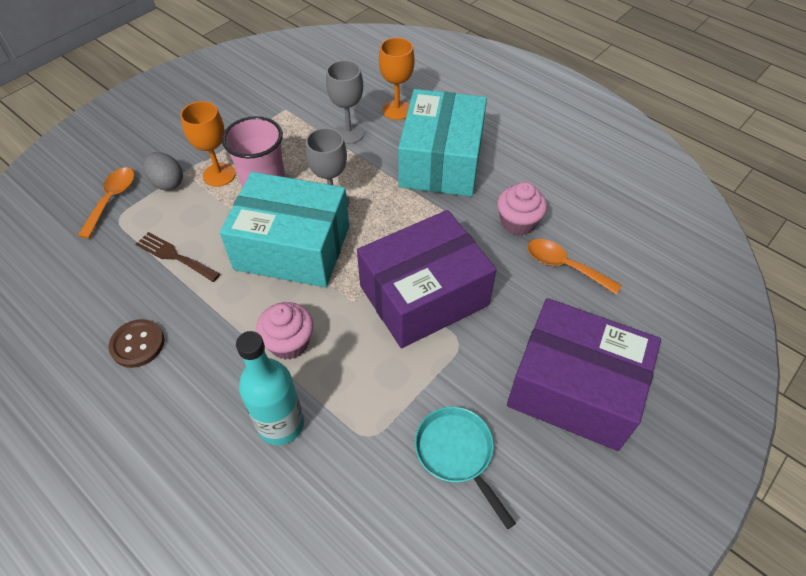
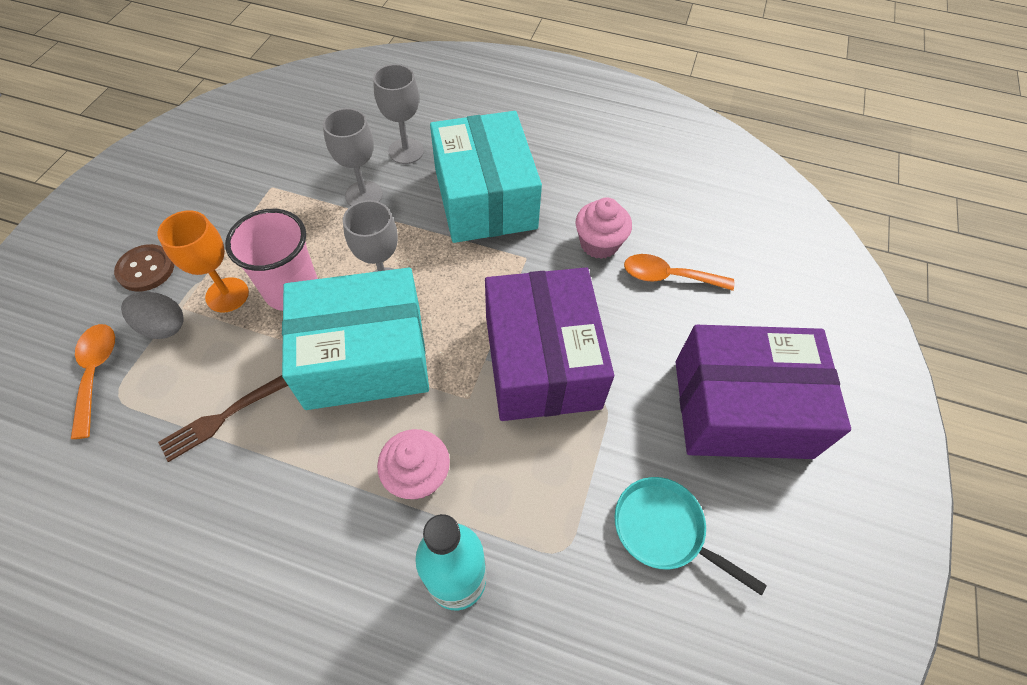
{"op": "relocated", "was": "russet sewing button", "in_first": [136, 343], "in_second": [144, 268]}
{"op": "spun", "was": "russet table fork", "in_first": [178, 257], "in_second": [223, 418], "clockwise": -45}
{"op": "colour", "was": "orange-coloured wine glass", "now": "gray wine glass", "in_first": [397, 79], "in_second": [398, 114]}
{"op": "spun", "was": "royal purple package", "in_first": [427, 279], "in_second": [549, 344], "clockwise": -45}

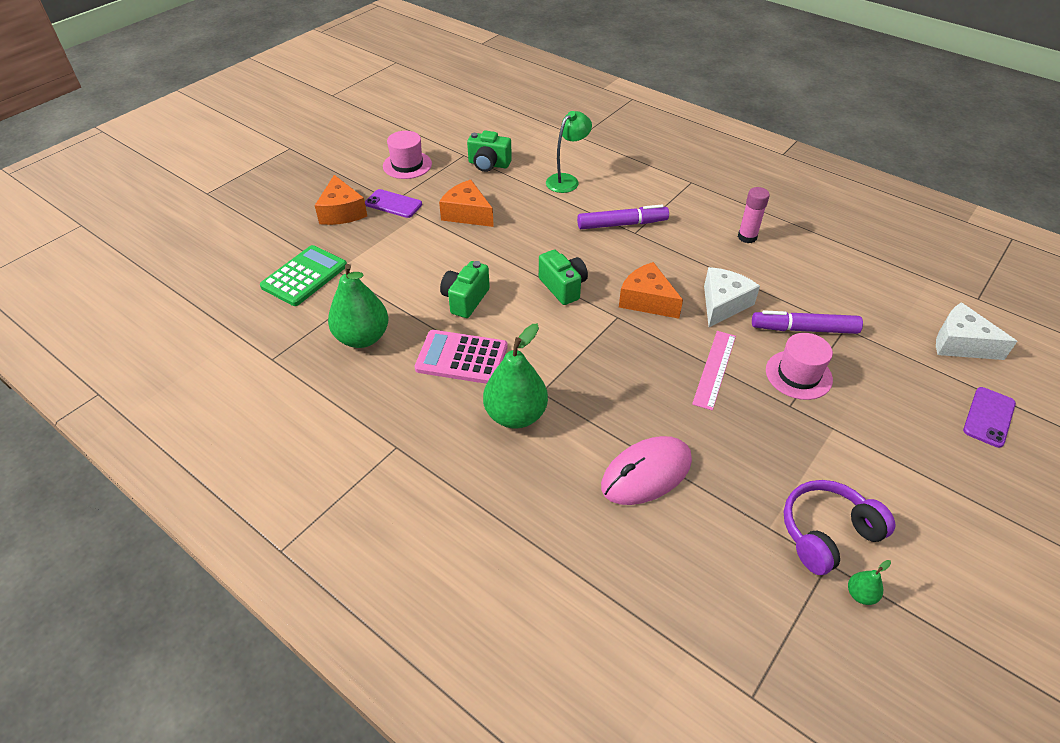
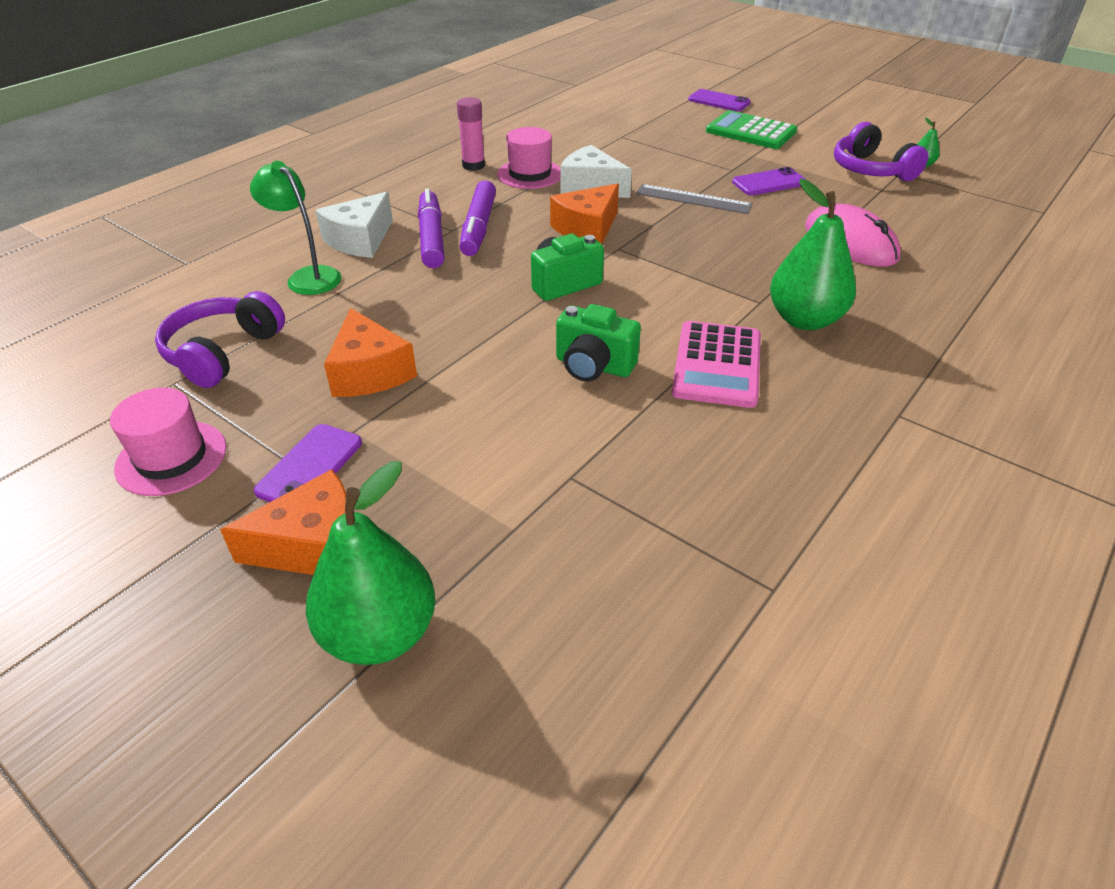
{"op": "exchanged", "was": "green camera", "now": "royal purple headphones", "in_first": [489, 151], "in_second": [220, 339]}
{"op": "relocated", "was": "green pear fruit", "in_first": [358, 306], "in_second": [370, 563]}
{"op": "relocated", "was": "snow-white cheese", "in_first": [976, 331], "in_second": [354, 225]}
{"op": "spun", "was": "orange-coloured cheese", "in_first": [466, 203], "in_second": [370, 352], "clockwise": -60}
{"op": "relocated", "was": "royal purple marker", "in_first": [807, 322], "in_second": [478, 218]}
{"op": "relocated", "was": "pink hat", "in_first": [799, 366], "in_second": [528, 158]}
{"op": "colour", "was": "pink straightedge", "now": "gray straightedge", "in_first": [714, 371], "in_second": [694, 199]}
{"op": "relocated", "was": "green calculator", "in_first": [303, 275], "in_second": [751, 129]}
{"op": "appeared", "now": "royal purple smartphone", "in_second": [768, 181]}

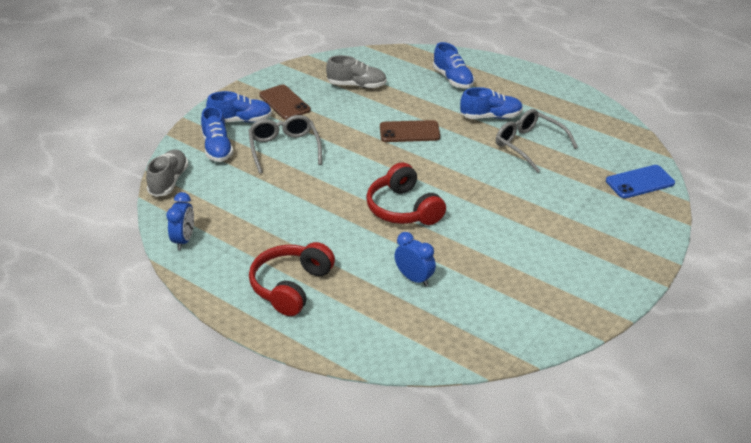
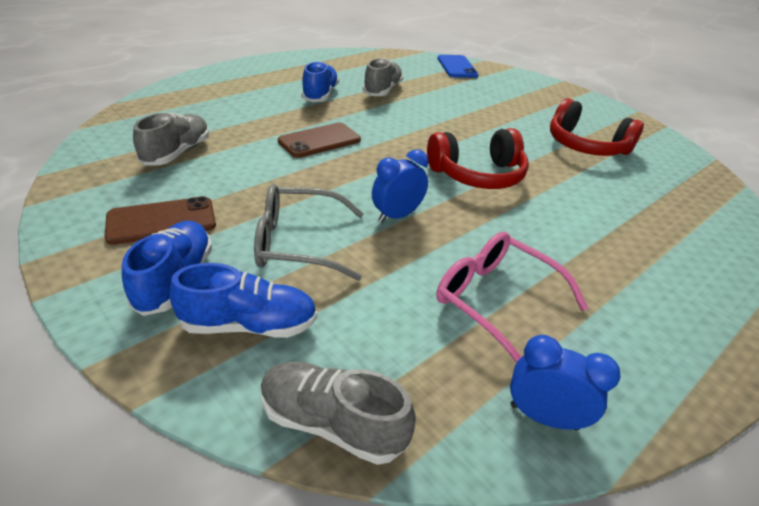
{"op": "spun", "was": "russet smartphone", "in_first": [410, 131], "in_second": [319, 140], "clockwise": 45}
{"op": "exchanged", "was": "gray eyeglasses", "now": "gray shoe", "in_first": [537, 141], "in_second": [383, 77]}
{"op": "relocated", "was": "royal blue alarm clock", "in_first": [415, 259], "in_second": [400, 186]}
{"op": "appeared", "now": "pink eyeglasses", "in_second": [512, 297]}
{"op": "relocated", "was": "crimson headphones", "in_first": [292, 279], "in_second": [597, 127]}
{"op": "missing", "was": "royal blue shoe", "in_first": [453, 65]}

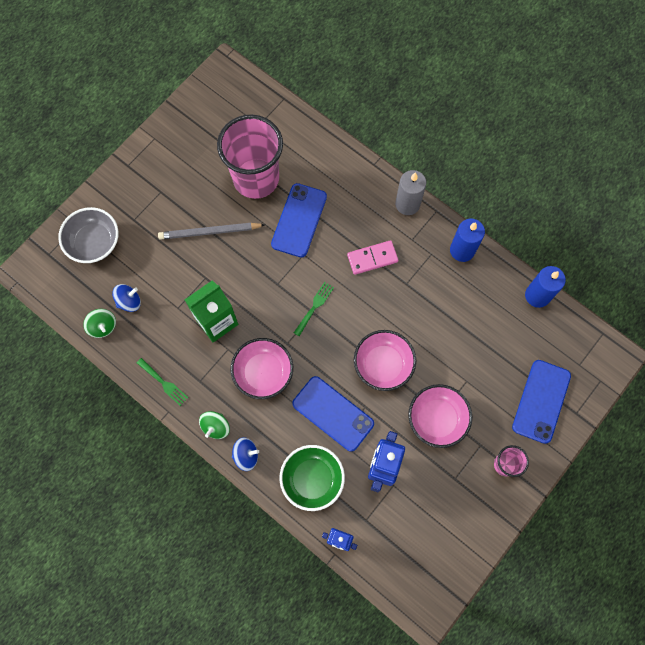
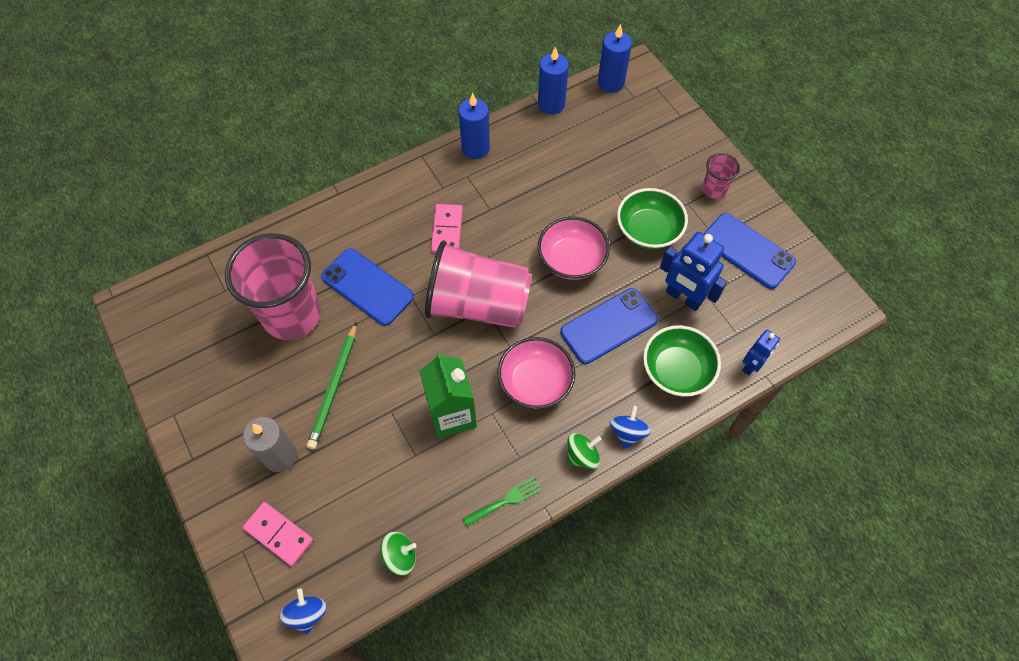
{"op": "relocated", "was": "gray pillar candle", "in_first": [410, 192], "in_second": [270, 444]}
{"op": "exchanged", "was": "gray serving bowl", "now": "pink domino", "in_first": [88, 235], "in_second": [278, 534]}
{"op": "relocated", "was": "royal blue whirligig", "in_first": [126, 298], "in_second": [303, 611]}
{"op": "colour", "was": "gray lead pencil", "now": "green lead pencil", "in_first": [211, 231], "in_second": [332, 385]}
{"op": "exchanged", "was": "green table fork", "now": "pink cup", "in_first": [314, 309], "in_second": [478, 284]}
{"op": "spun", "was": "green whirligig", "in_first": [214, 425], "in_second": [584, 451], "clockwise": -75}
{"op": "appeared", "now": "royal blue pillar candle", "in_second": [615, 58]}
{"op": "colour", "was": "pink serving bowl", "now": "green serving bowl", "in_first": [440, 416], "in_second": [652, 219]}
{"op": "relocated", "was": "royal blue smartphone", "in_first": [541, 402], "in_second": [749, 251]}

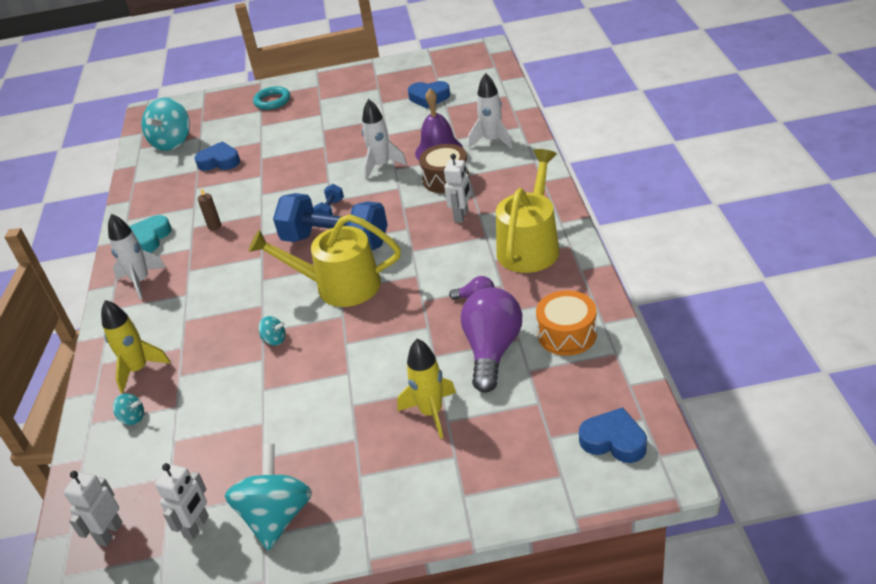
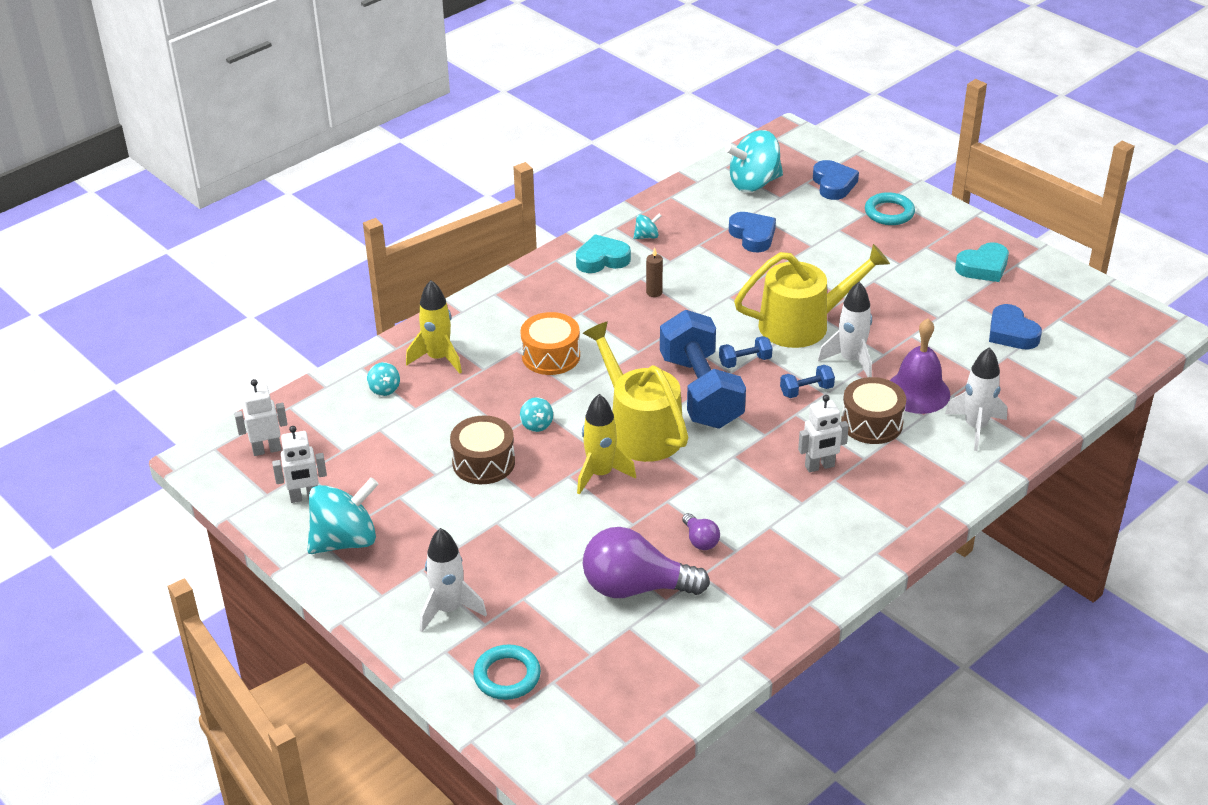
{"op": "relocated", "was": "snow-white spaceship", "in_first": [137, 257], "in_second": [453, 580]}
{"op": "appeared", "now": "russet toy drum", "in_second": [482, 449]}
{"op": "appeared", "now": "teal ring", "in_second": [507, 672]}
{"op": "relocated", "was": "orange-coloured toy drum", "in_first": [566, 323], "in_second": [550, 343]}
{"op": "relocated", "was": "yellow spaceship", "in_first": [426, 389], "in_second": [606, 444]}
{"op": "spun", "was": "royal purple bulb", "in_first": [491, 340], "in_second": [646, 562], "clockwise": -150}
{"op": "appeared", "now": "teal whirligig", "in_second": [647, 226]}
{"op": "relocated", "was": "yellow sprinkling can", "in_first": [528, 211], "in_second": [812, 296]}
{"op": "appeared", "now": "royal blue free weight", "in_second": [807, 381]}
{"op": "relocated", "was": "royal blue heart shape", "in_first": [613, 435], "in_second": [836, 180]}
{"op": "appeared", "now": "teal heart shape", "in_second": [982, 262]}

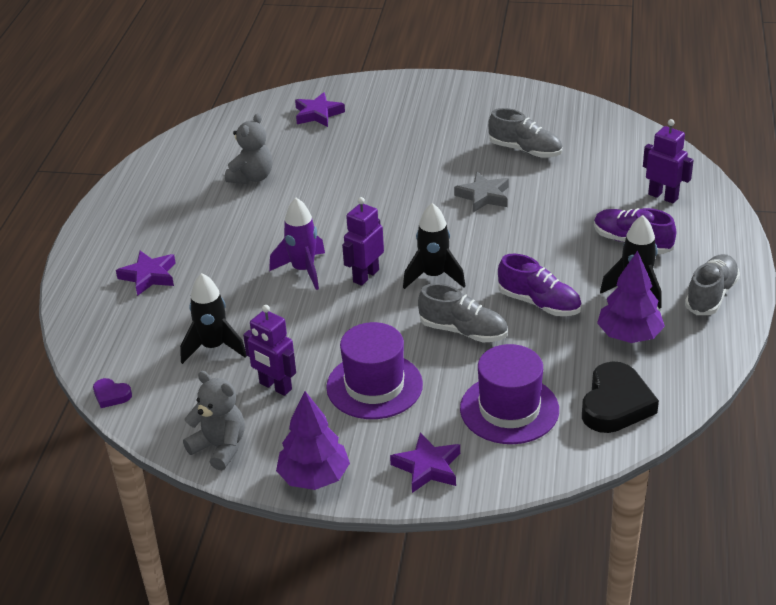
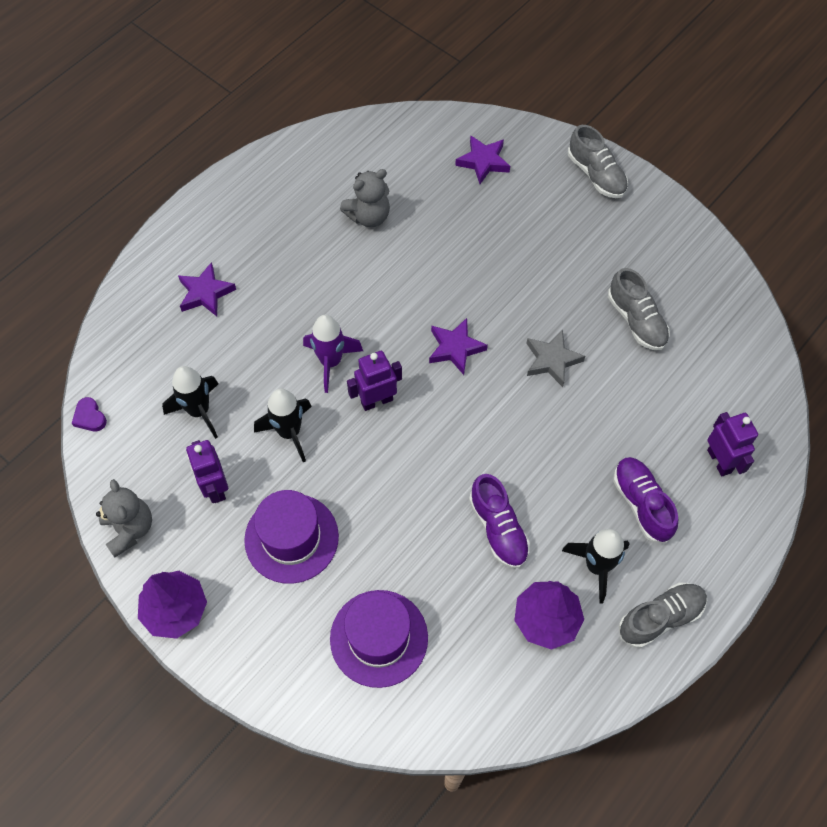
{"op": "relocated", "was": "black spaceship", "in_first": [434, 246], "in_second": [283, 425]}
{"op": "relocated", "was": "royal purple star shape", "in_first": [425, 462], "in_second": [458, 346]}
{"op": "relocated", "was": "gray shoe", "in_first": [463, 312], "in_second": [598, 161]}
{"op": "missing", "was": "black heart shape", "in_first": [620, 397]}

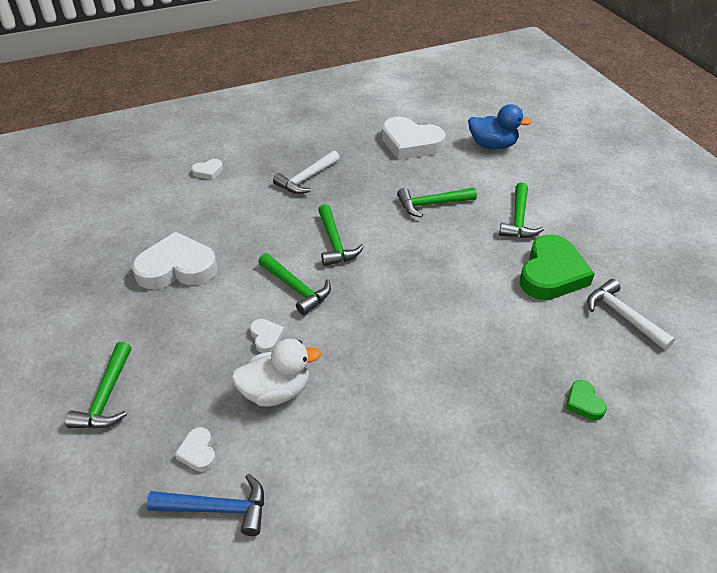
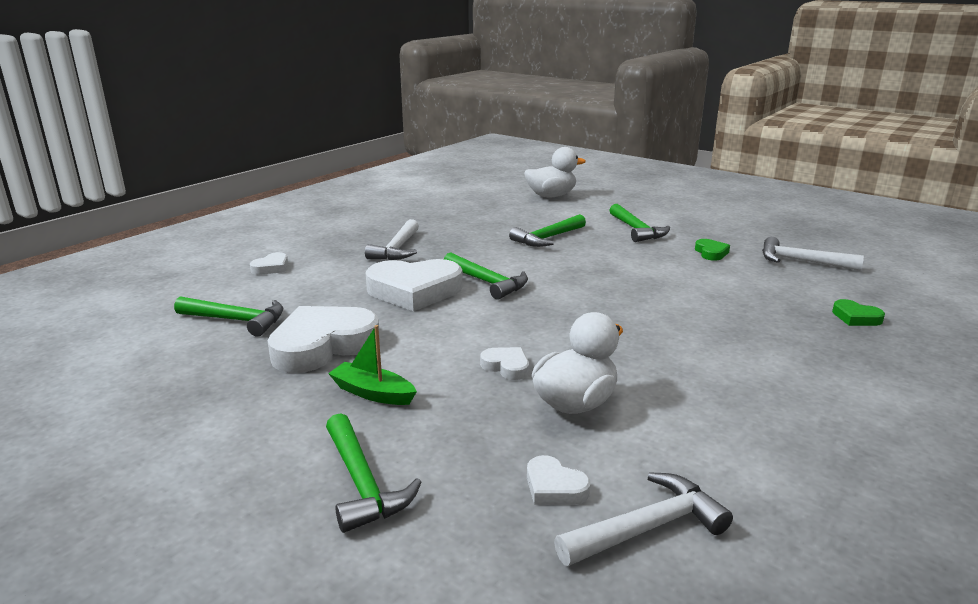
{"op": "relocated", "was": "green hammer", "in_first": [294, 284], "in_second": [228, 316]}
{"op": "appeared", "now": "green sailboat", "in_second": [372, 365]}
{"op": "relocated", "was": "snow-white heart shape", "in_first": [414, 138], "in_second": [414, 285]}
{"op": "colour", "was": "royal blue toy duck", "now": "snow-white toy duck", "in_first": [500, 127], "in_second": [555, 172]}
{"op": "colour", "was": "royal blue hammer", "now": "snow-white hammer", "in_first": [205, 505], "in_second": [643, 519]}
{"op": "size", "was": "green heart shape", "in_first": [557, 267], "in_second": [712, 250], "ratio": 0.45}

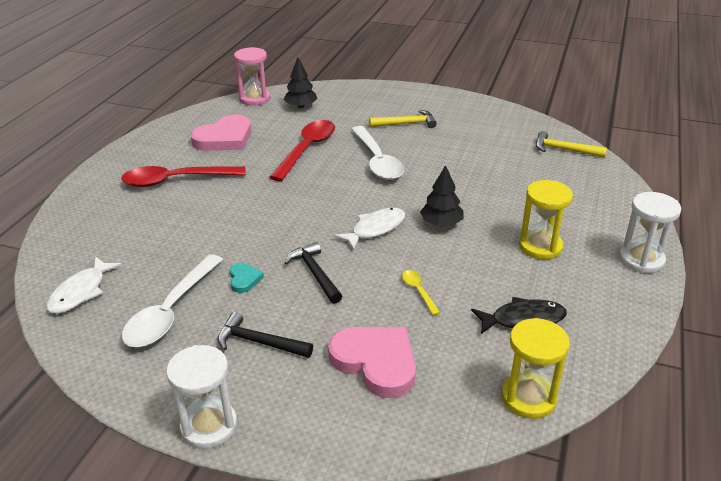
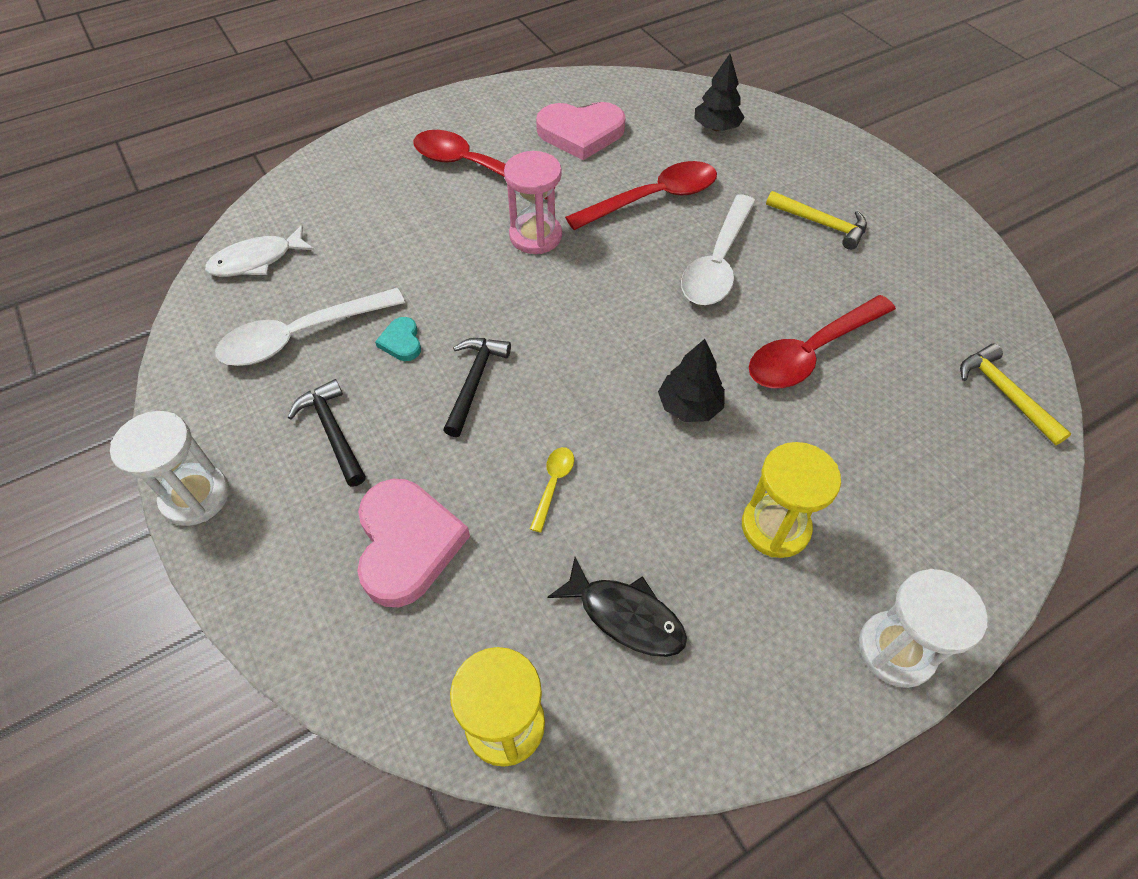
{"op": "spun", "was": "teal heart shape", "in_first": [247, 278], "in_second": [398, 339], "clockwise": 135}
{"op": "relocated", "was": "pink hourglass", "in_first": [252, 76], "in_second": [533, 202]}
{"op": "appeared", "now": "crimson tablespoon", "in_second": [822, 341]}
{"op": "missing", "was": "snow-white fish figure", "in_first": [369, 229]}

